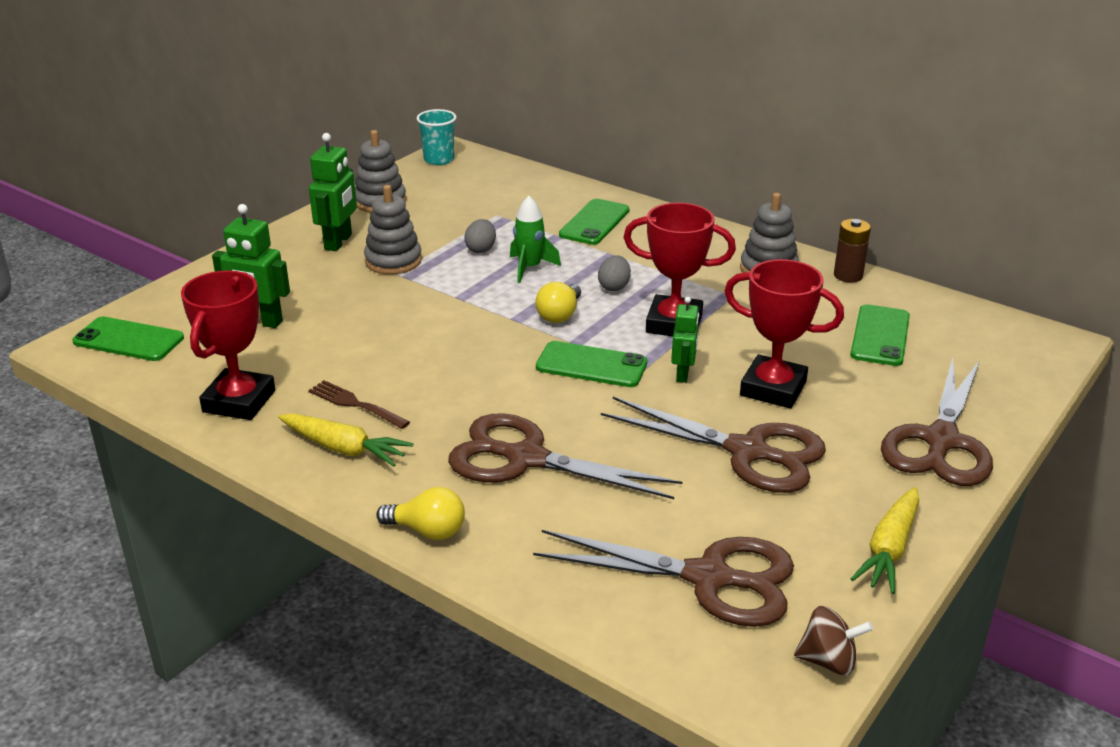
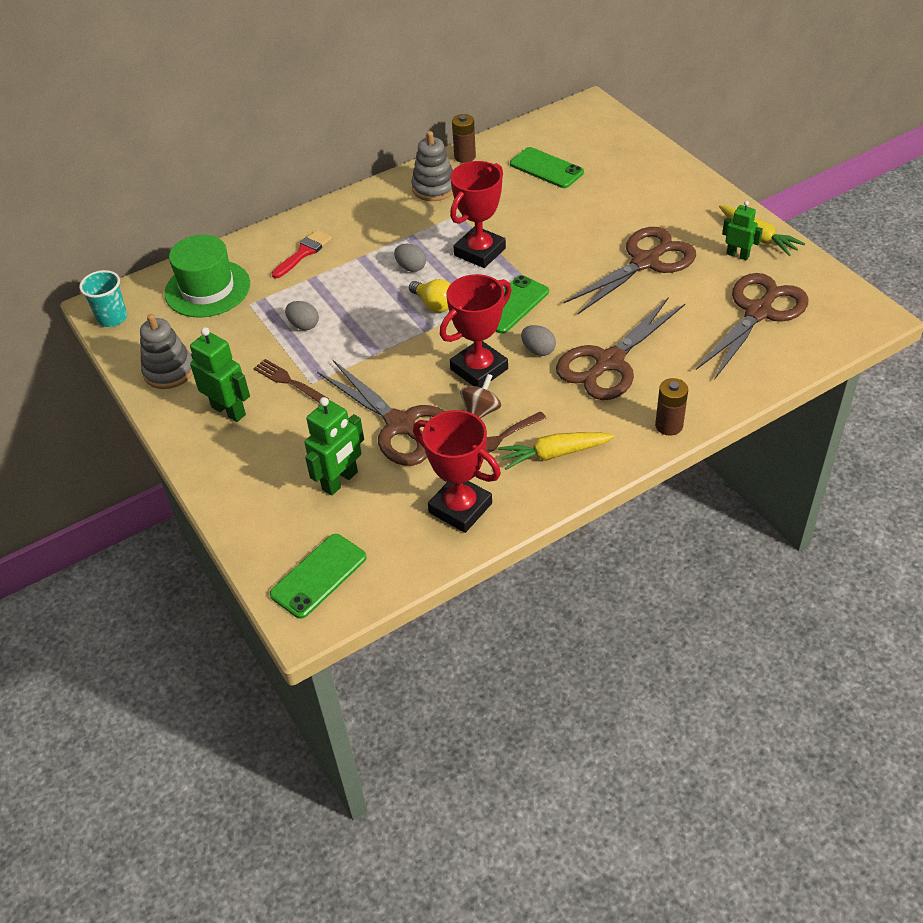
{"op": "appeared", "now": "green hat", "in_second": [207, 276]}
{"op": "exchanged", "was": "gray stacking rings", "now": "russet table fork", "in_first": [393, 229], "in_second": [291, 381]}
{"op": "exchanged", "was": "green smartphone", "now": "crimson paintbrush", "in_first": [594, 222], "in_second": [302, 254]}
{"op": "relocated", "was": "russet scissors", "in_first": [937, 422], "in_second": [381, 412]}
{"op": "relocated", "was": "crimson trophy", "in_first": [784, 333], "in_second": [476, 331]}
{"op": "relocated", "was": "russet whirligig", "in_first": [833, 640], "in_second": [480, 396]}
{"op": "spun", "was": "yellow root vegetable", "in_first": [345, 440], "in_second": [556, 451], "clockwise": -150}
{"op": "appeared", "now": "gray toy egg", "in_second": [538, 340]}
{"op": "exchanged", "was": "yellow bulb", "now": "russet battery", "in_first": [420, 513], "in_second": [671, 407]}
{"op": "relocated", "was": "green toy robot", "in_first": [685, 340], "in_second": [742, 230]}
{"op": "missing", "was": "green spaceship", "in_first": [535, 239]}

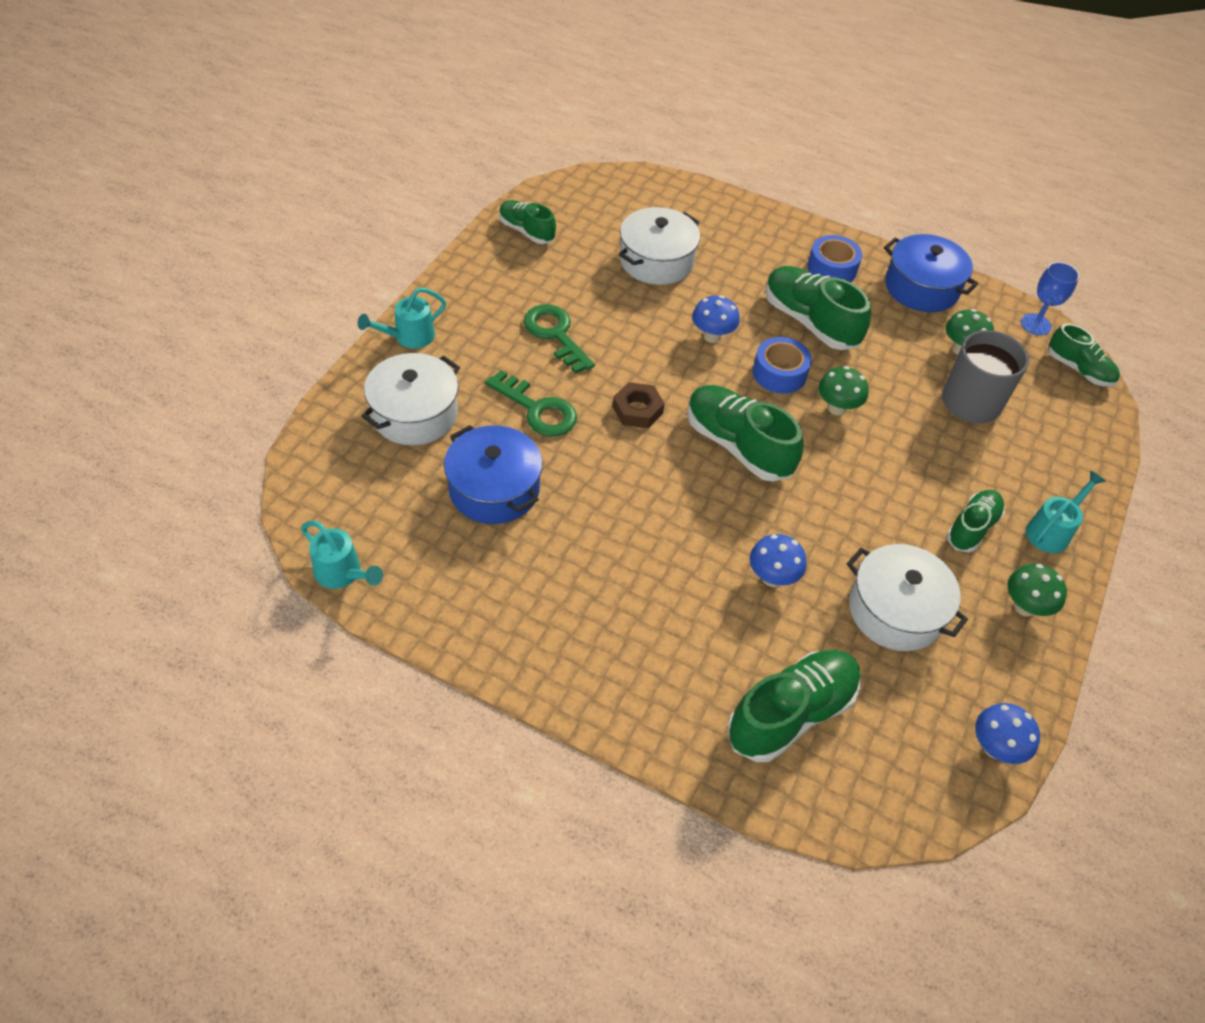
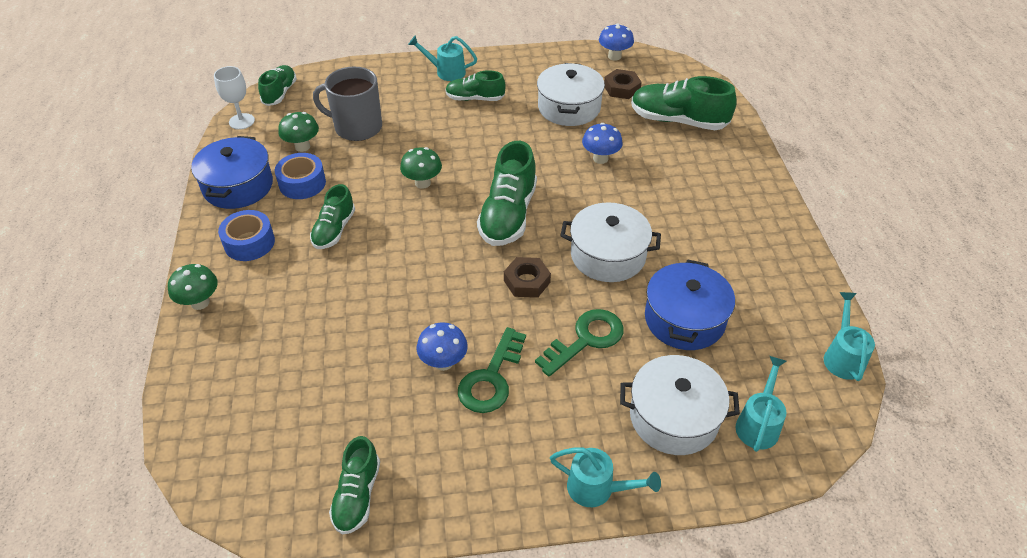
{"op": "relocated", "was": "green toadstool", "in_first": [1037, 590], "in_second": [193, 287]}
{"op": "colour", "was": "royal blue wine glass", "now": "snow-white wine glass", "in_first": [1050, 298], "in_second": [234, 98]}
{"op": "relocated", "was": "royal blue tape", "in_first": [782, 365], "in_second": [300, 176]}
{"op": "size", "was": "green shoe", "in_first": [818, 308], "in_second": [332, 216], "ratio": 0.61}
{"op": "relocated", "was": "royal blue toadstool", "in_first": [716, 319], "in_second": [442, 346]}
{"op": "spun", "was": "green latchkey", "in_first": [531, 403], "in_second": [579, 343], "clockwise": 45}
{"op": "relocated", "was": "snow-white stockpot", "in_first": [659, 246], "in_second": [610, 242]}
{"op": "appeared", "now": "russet hex nut", "in_second": [623, 84]}
{"op": "appeared", "now": "teal sprinkling can", "in_second": [760, 404]}

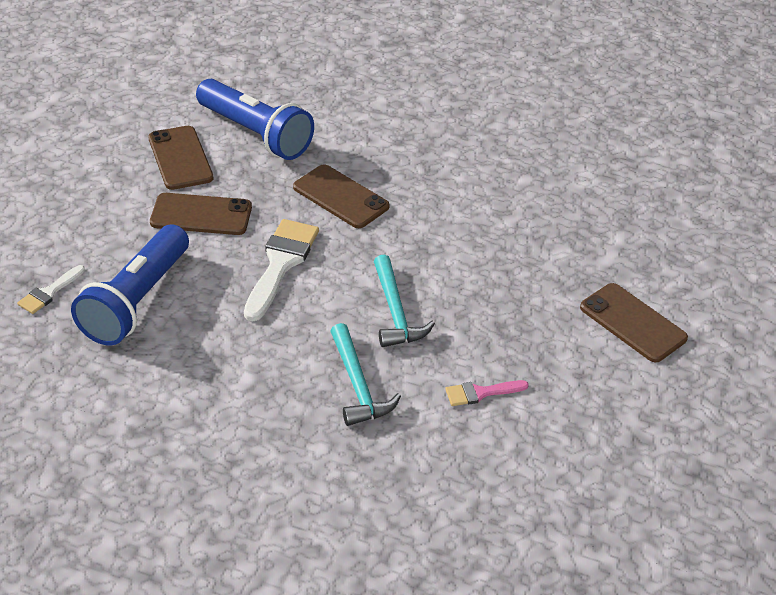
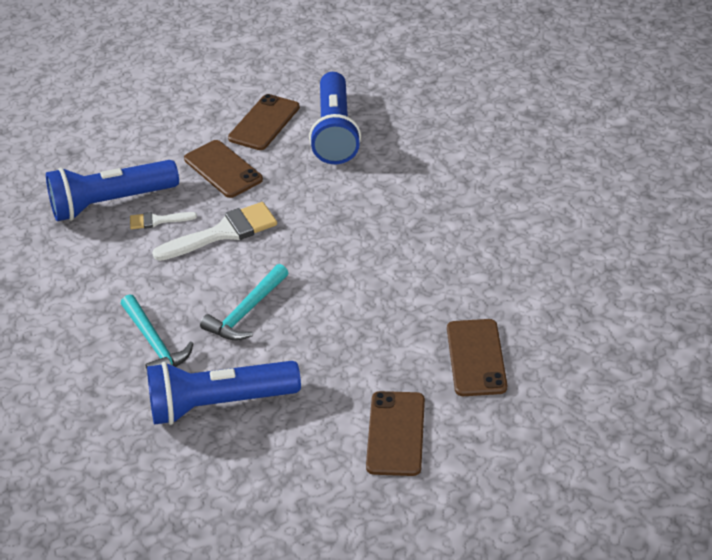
{"op": "spun", "was": "teal hammer", "in_first": [365, 374], "in_second": [157, 331], "clockwise": -60}
{"op": "relocated", "was": "snow-white paintbrush", "in_first": [51, 289], "in_second": [163, 220]}
{"op": "exchanged", "was": "pink paintbrush", "now": "royal blue torch", "in_first": [487, 393], "in_second": [224, 393]}
{"op": "relocated", "was": "russet smartphone", "in_first": [341, 196], "in_second": [477, 357]}

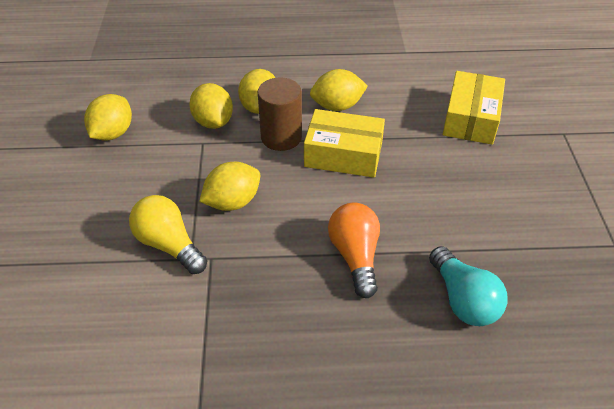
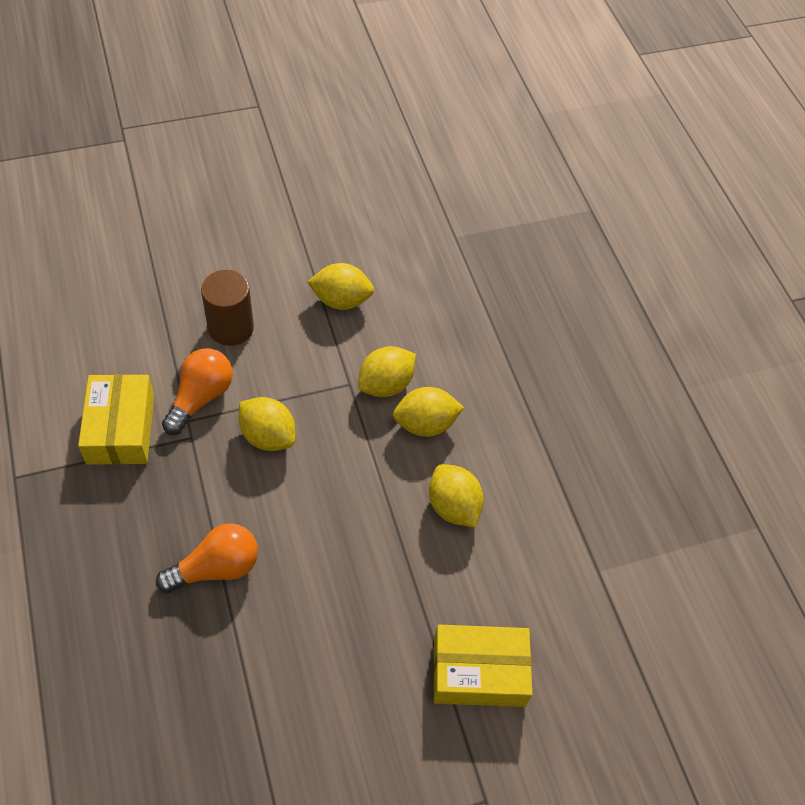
{"op": "relocated", "was": "yellow package", "in_first": [344, 143], "in_second": [116, 419]}
{"op": "colour", "was": "yellow bulb", "now": "orange-coloured bulb", "in_first": [168, 234], "in_second": [197, 391]}
{"op": "relocated", "was": "russet cylinder", "in_first": [280, 114], "in_second": [227, 308]}
{"op": "missing", "was": "teal bulb", "in_first": [468, 286]}

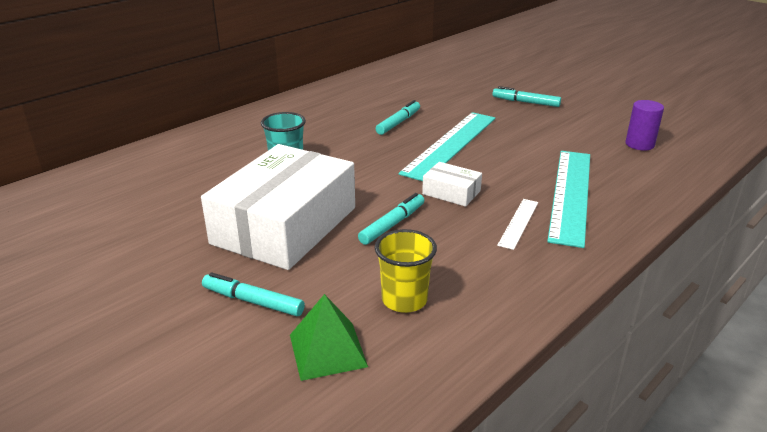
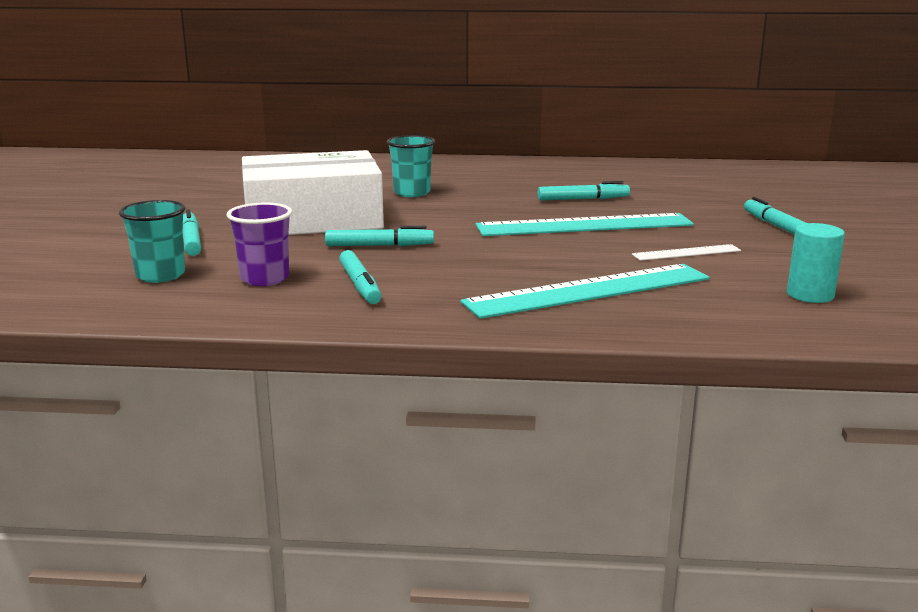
{"op": "exchanged", "was": "green pyramid shape", "now": "teal cup", "in_first": [329, 337], "in_second": [152, 241]}
{"op": "colour", "was": "yellow cup", "now": "royal purple cup", "in_first": [406, 271], "in_second": [259, 244]}
{"op": "appeared", "now": "teal marker", "in_second": [360, 277]}
{"op": "relocated", "was": "snow-white straightedge", "in_first": [517, 224], "in_second": [686, 252]}
{"op": "colour", "was": "royal purple cylinder", "now": "teal cylinder", "in_first": [645, 125], "in_second": [816, 263]}
{"op": "missing", "was": "snow-white package", "in_first": [452, 184]}

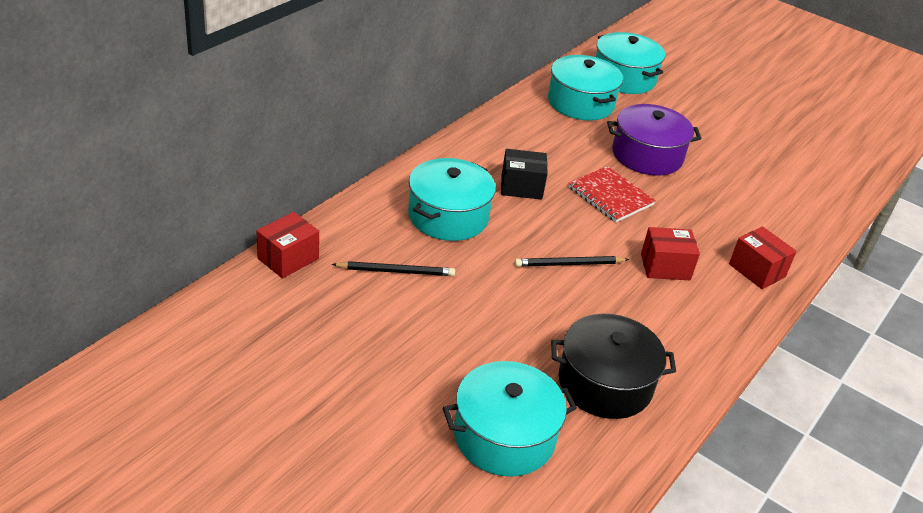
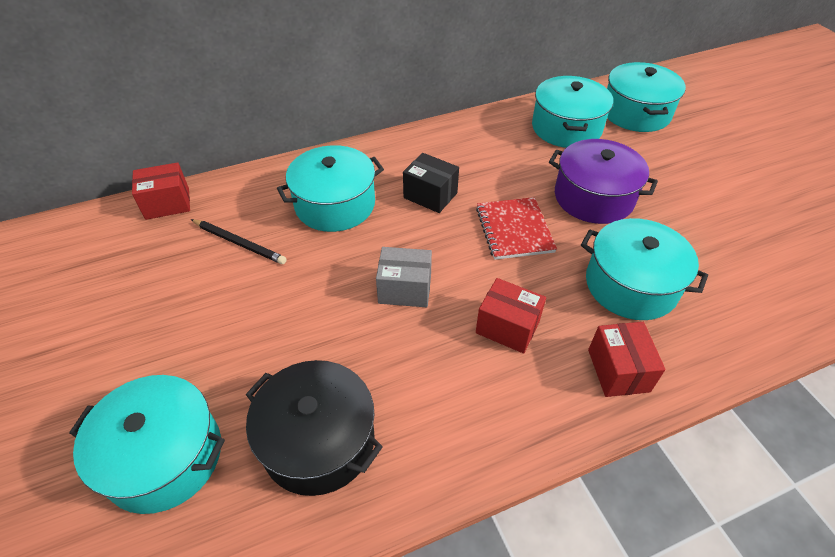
{"op": "exchanged", "was": "black lead pencil", "now": "gray package", "in_first": [571, 261], "in_second": [404, 277]}
{"op": "appeared", "now": "teal stockpot", "in_second": [644, 269]}

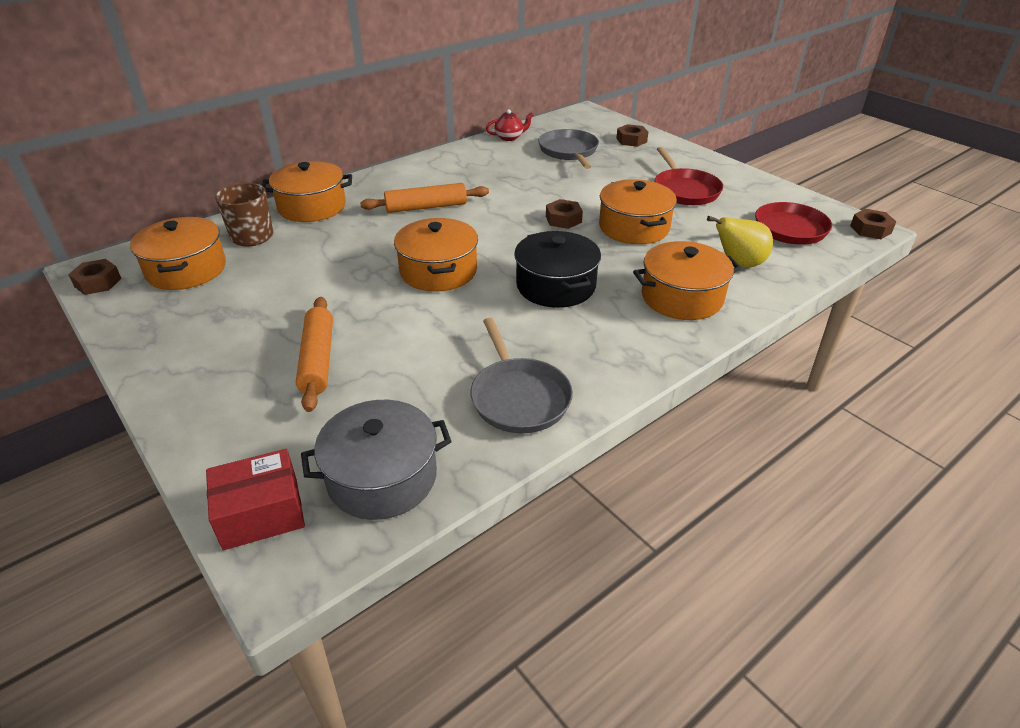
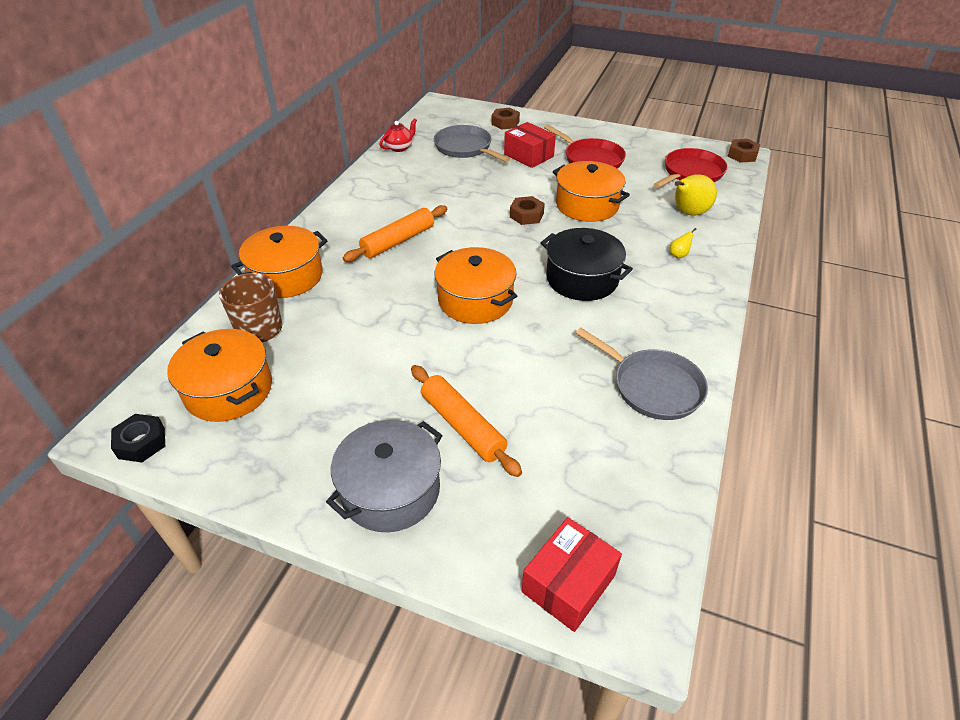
{"op": "colour", "was": "russet hex nut", "now": "black hex nut", "in_first": [95, 277], "in_second": [138, 438]}
{"op": "relocated", "was": "gray stockpot", "in_first": [376, 460], "in_second": [384, 476]}
{"op": "appeared", "now": "crimson package", "in_second": [530, 145]}
{"op": "exchanged", "was": "orange-coloured stockpot", "now": "yellow pear fruit", "in_first": [687, 280], "in_second": [683, 243]}

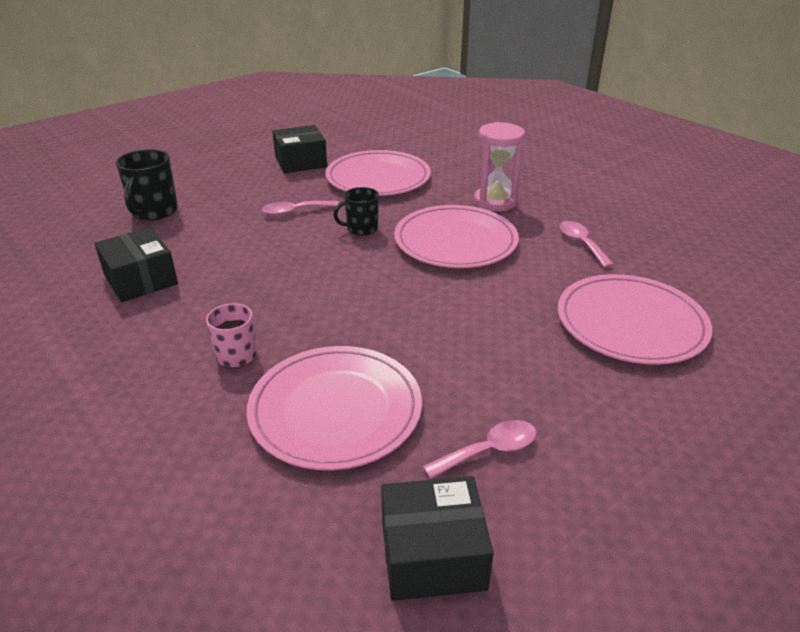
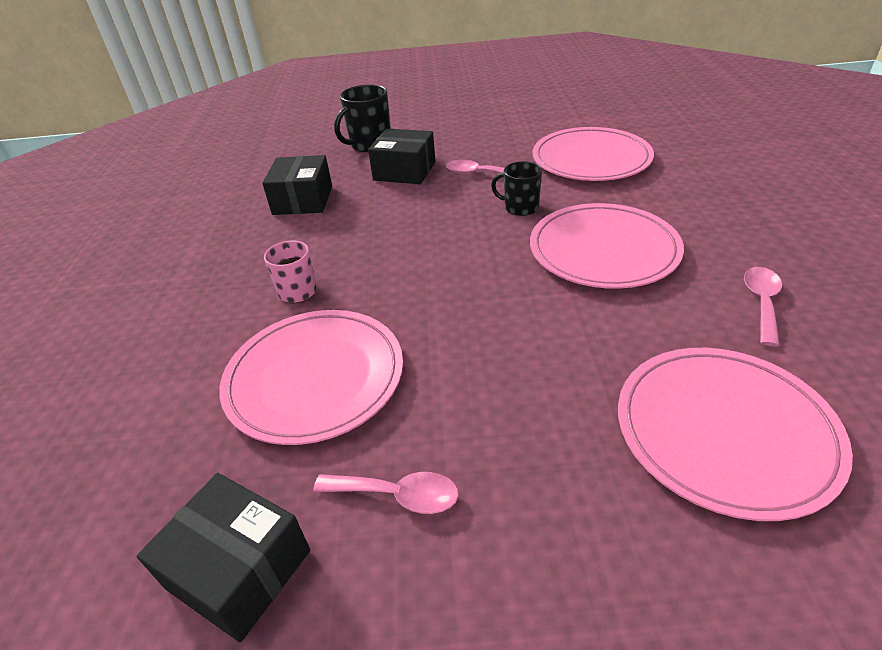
{"op": "relocated", "was": "black package", "in_first": [299, 149], "in_second": [402, 156]}
{"op": "missing", "was": "pink hourglass", "in_first": [499, 166]}

